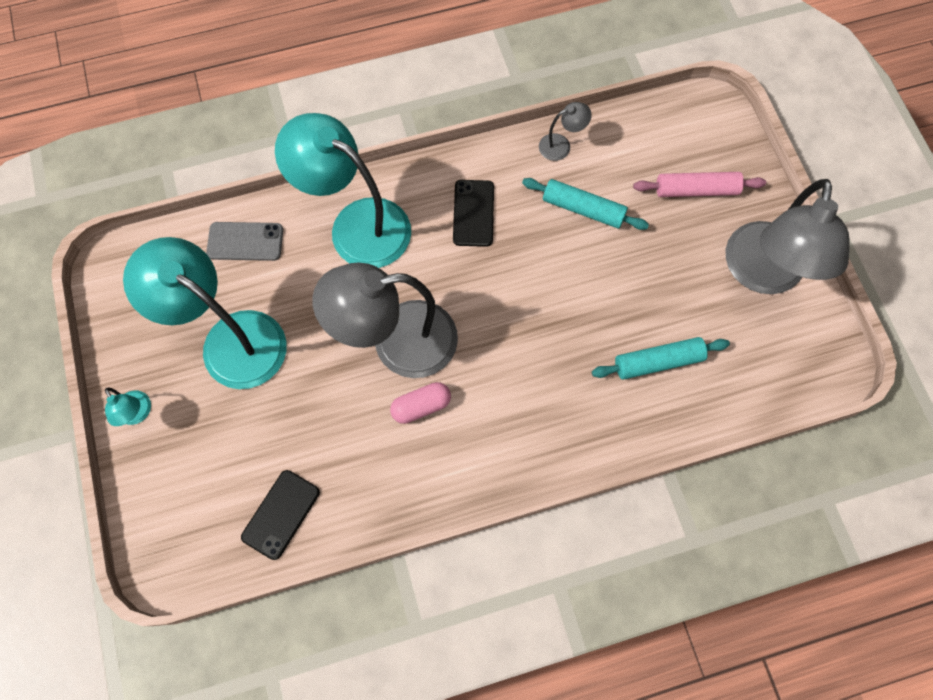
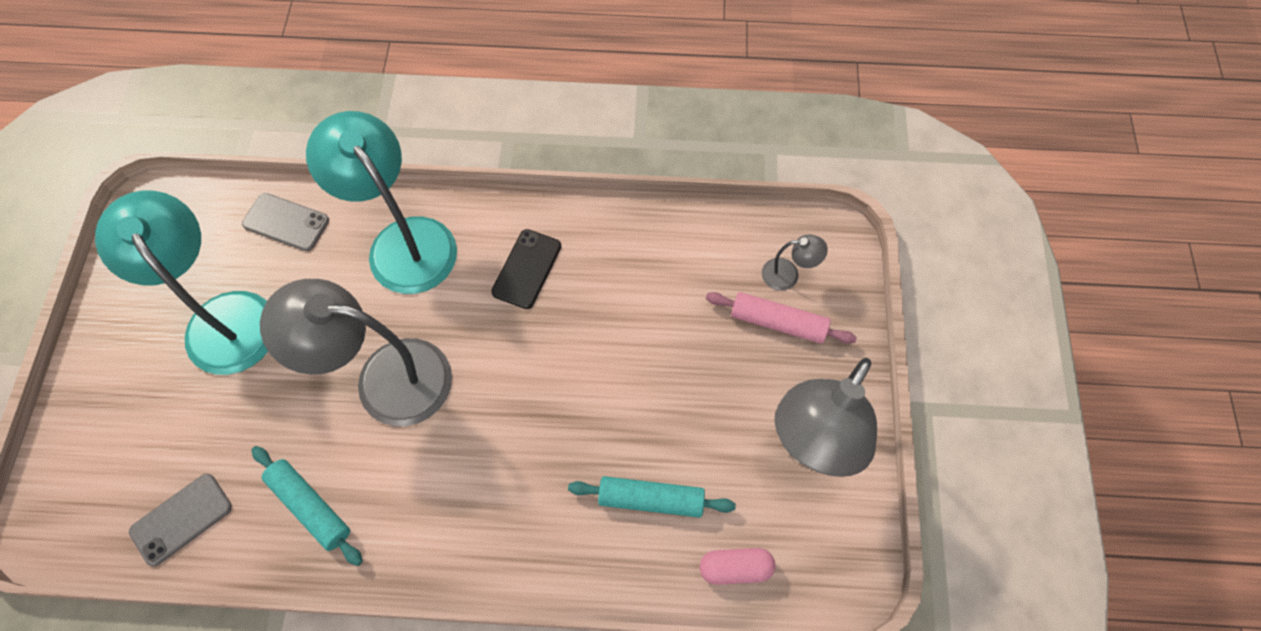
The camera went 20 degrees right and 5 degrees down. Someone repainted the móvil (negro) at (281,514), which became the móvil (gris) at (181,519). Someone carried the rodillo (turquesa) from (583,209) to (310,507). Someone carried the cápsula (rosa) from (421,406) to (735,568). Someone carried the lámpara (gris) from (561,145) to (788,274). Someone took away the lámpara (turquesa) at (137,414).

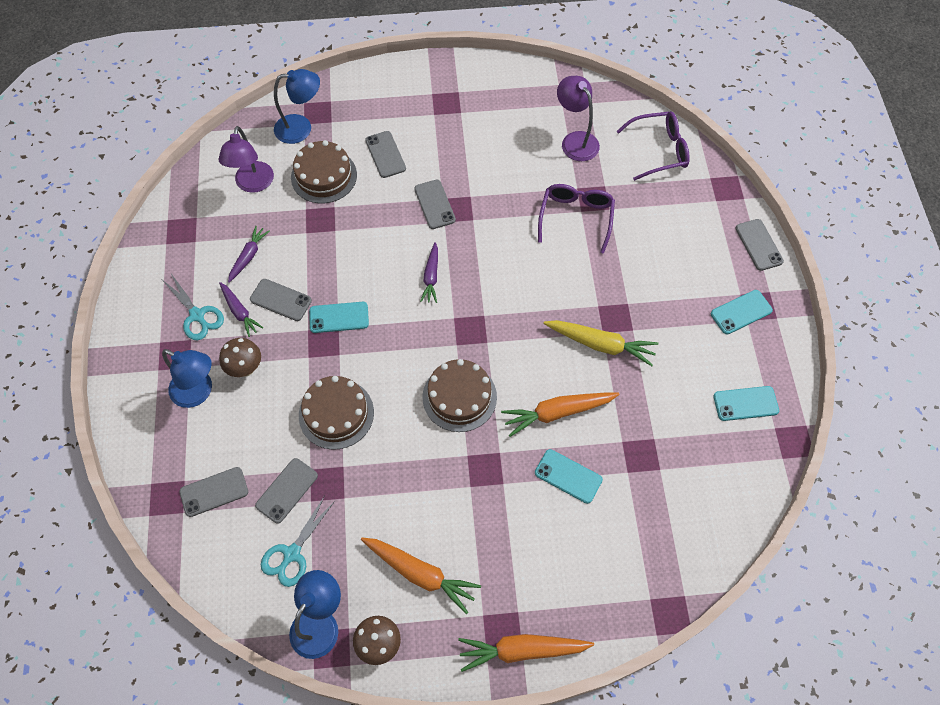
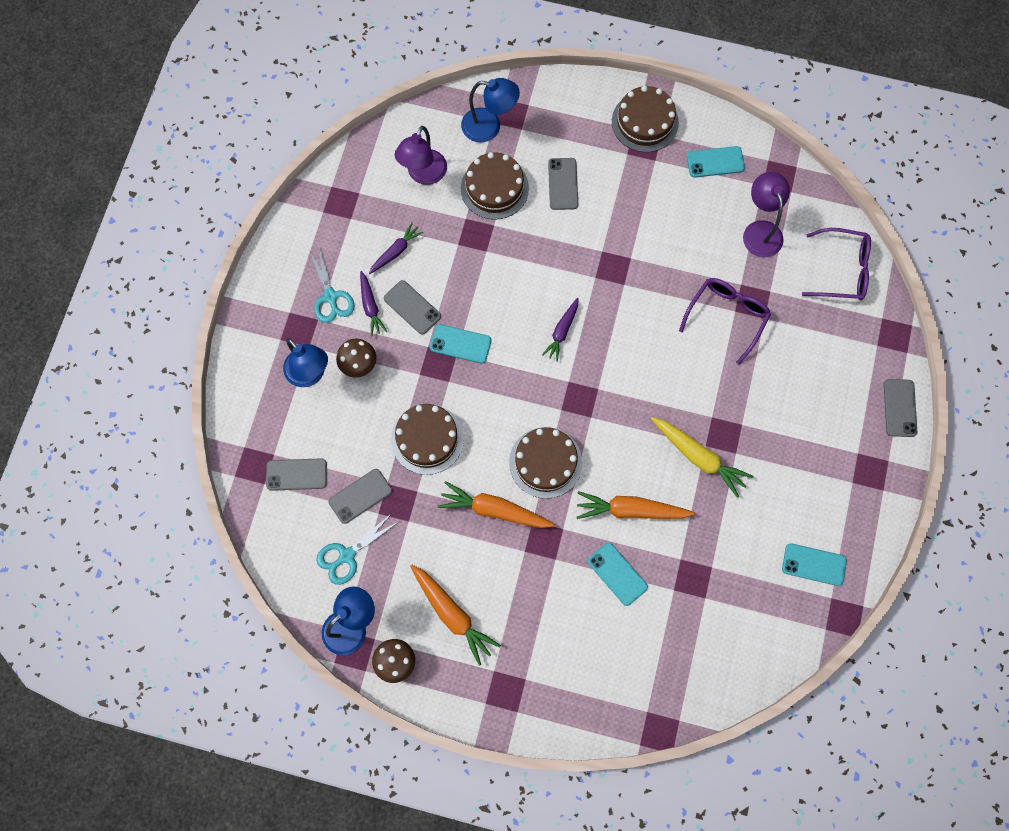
The camera went 20 degrees right and 10 degrees up. Someone carried the zanahoria (naranja) from (522,650) to (494,510). Someone put down the tarta (marrón) at (645,122). Someone carried the móvil (turquesa) from (741,312) to (715,162). Someone took away the móvil (gris) at (435,204).

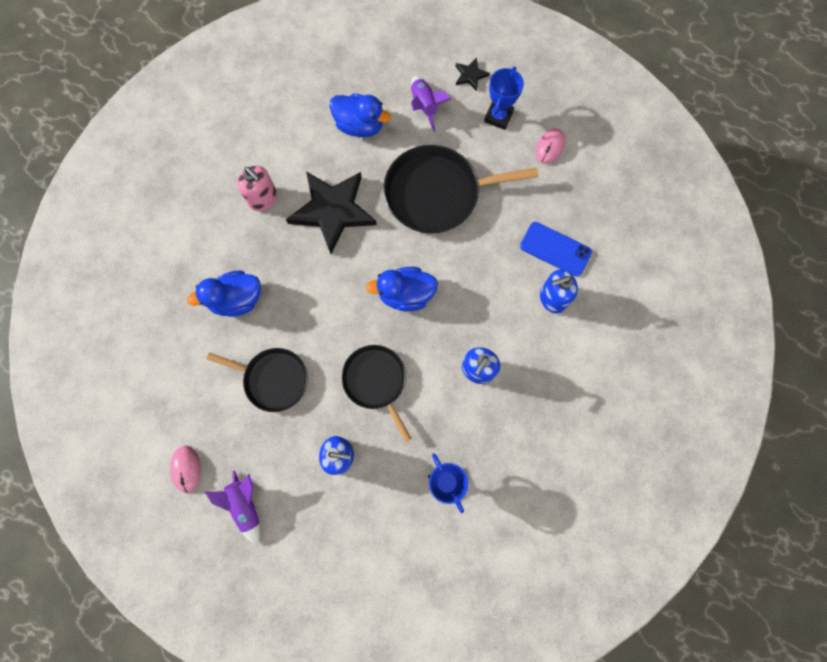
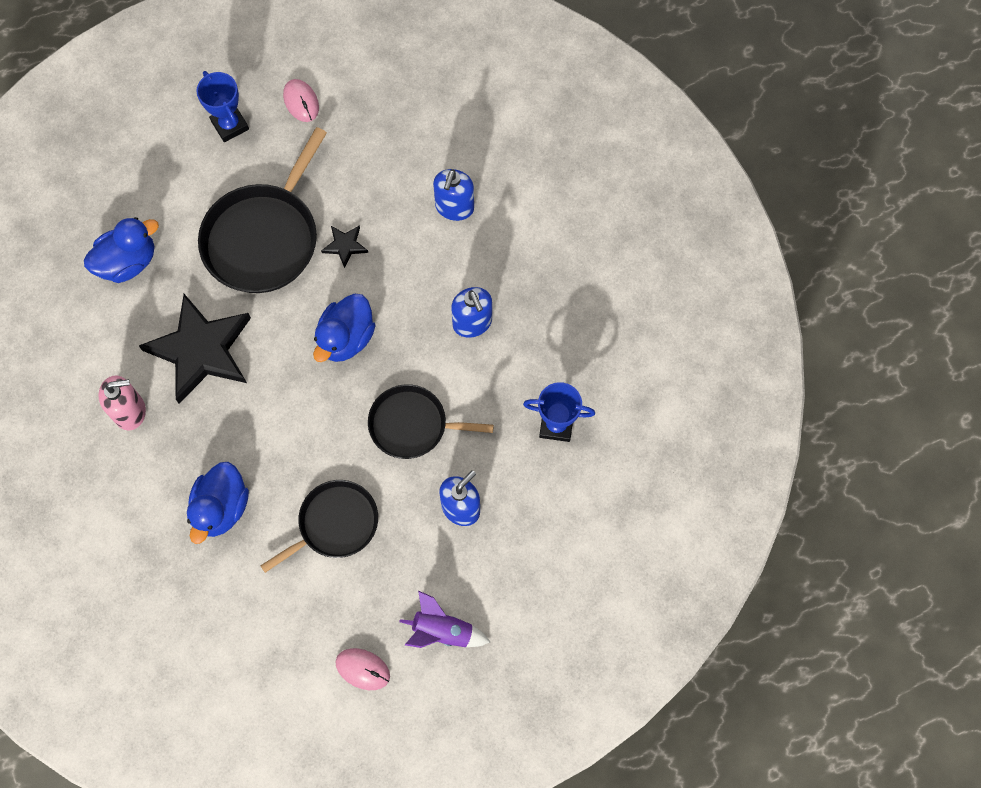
The camera went 55 degrees left and 5 degrees down. Someone carried the estrella (negro) from (470,75) to (345,245). Someone took away the cohete (morado) at (424,106). Someone took away the móvil (azul) at (555,249).

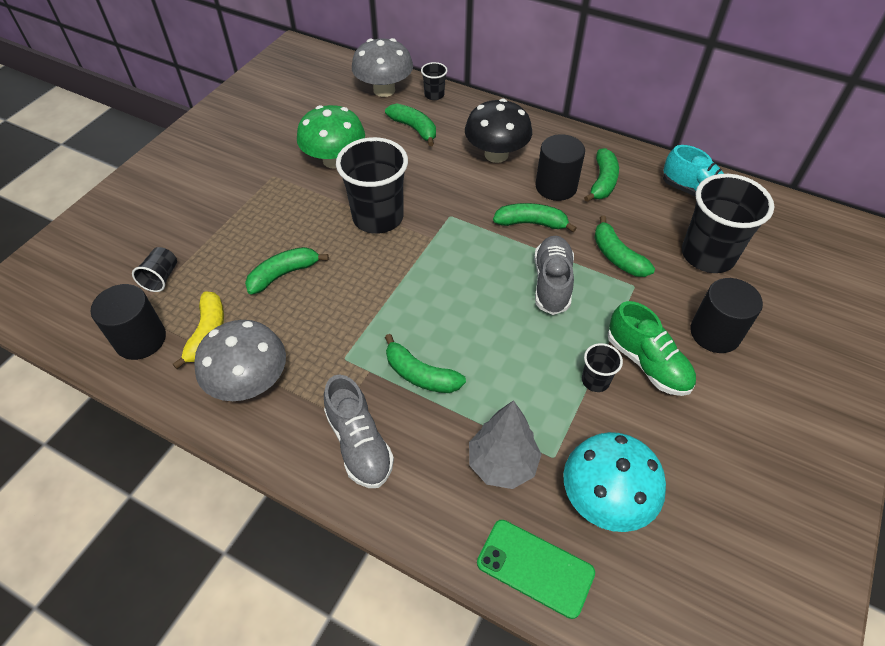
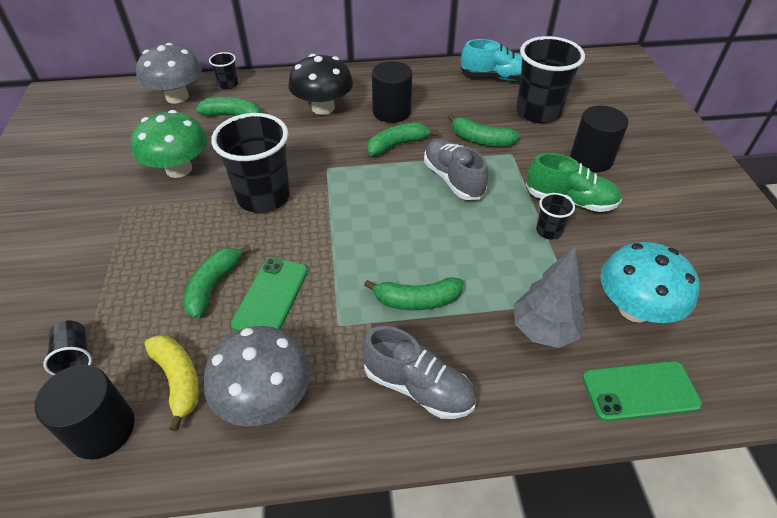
The camera went 35 degrees left and 5 degrees down. Someone put down the móvil (verde) at (271,297). Someone took away the plátano (verde) at (602,182).

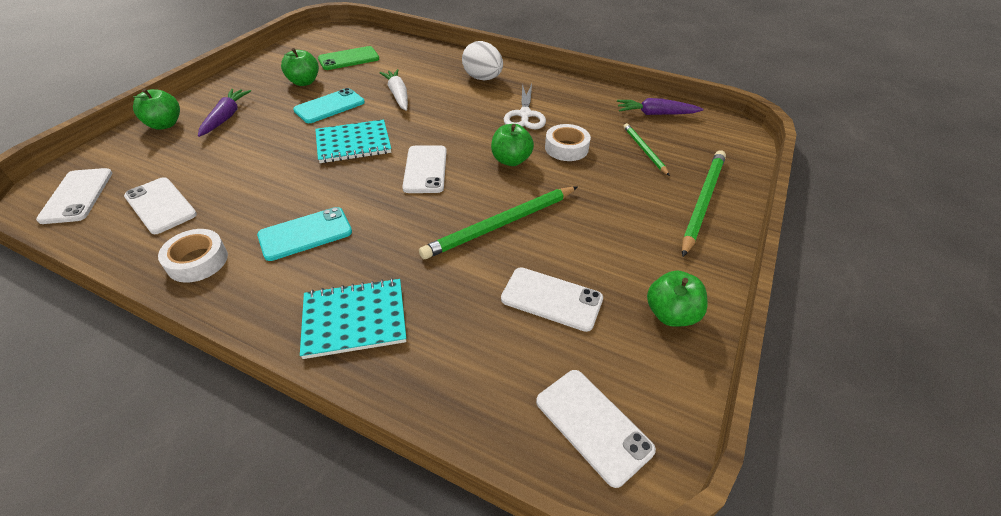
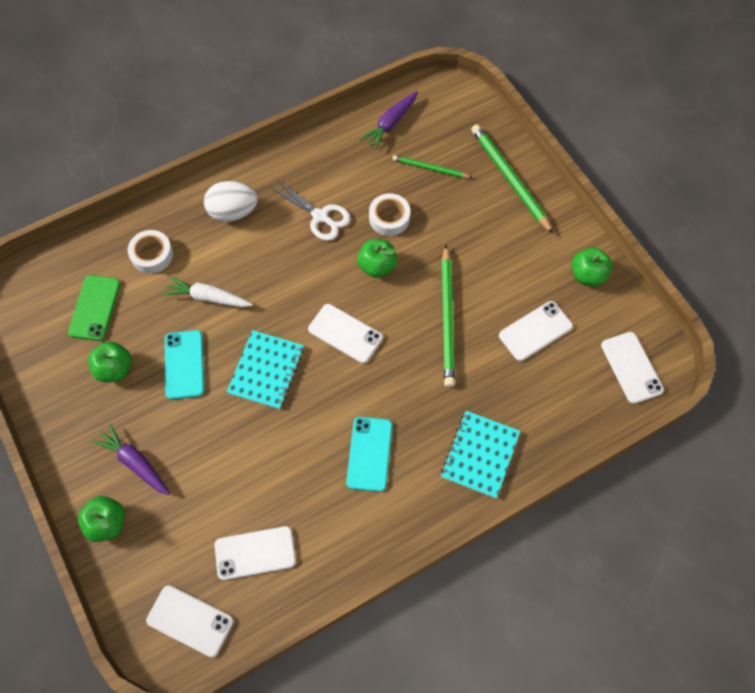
The camera went 55 degrees left and 20 degrees up. Someone carried the cinta adhesiva (blanco) from (197,261) to (152,255). Someone rotated the móvil (blanco) at (593,425) by 75 degrees clockwise.

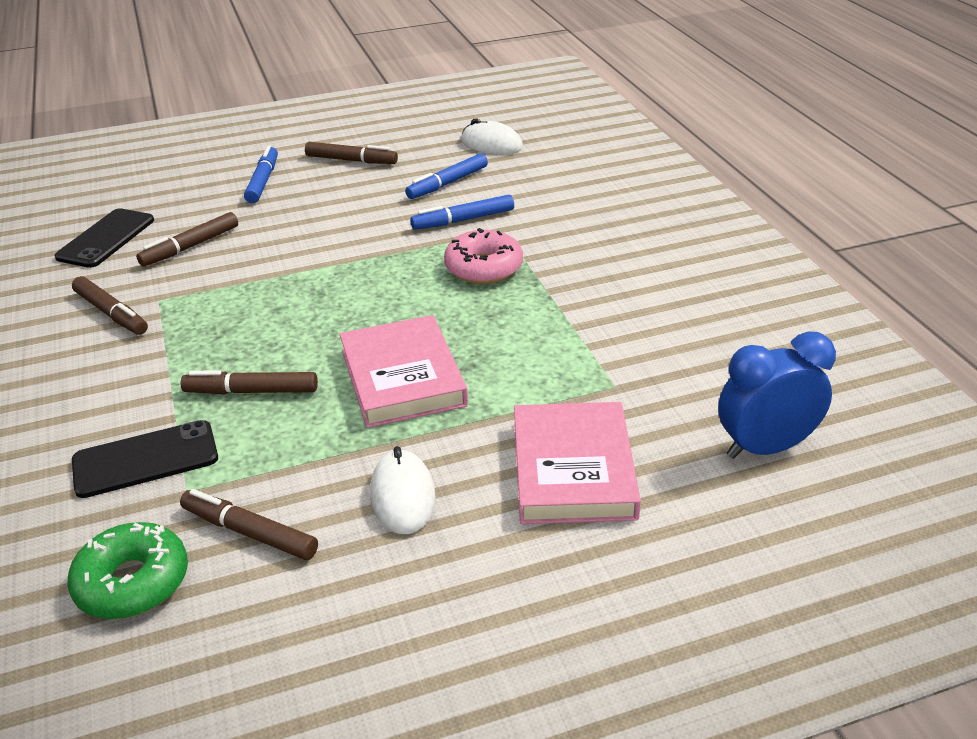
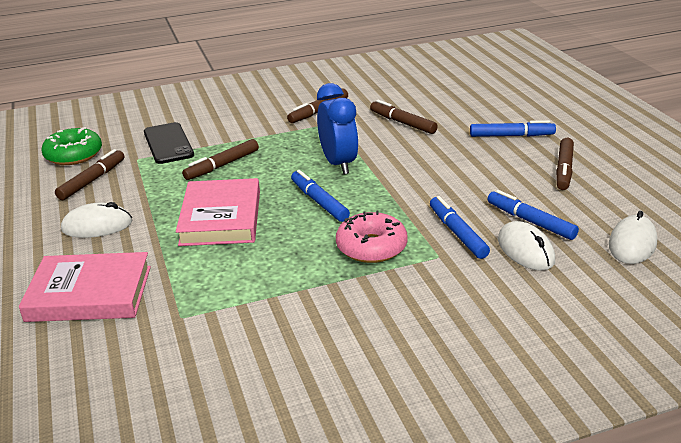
The camera went 90 degrees right and 5 degrees down. Someone rotated the libro (rosa) at (402,377) by 75 degrees counterclockwise. Someone rotated the rotulador (marrón) at (251,391) by 135 degrees counterclockwise. Someone put down the rotulador (azul) at (319,202). Someone carried the despertador (azul) from (765,448) to (338,164). Someone put down the ratón (blanco) at (525,250). Someone took away the móvil (negro) at (106,238).

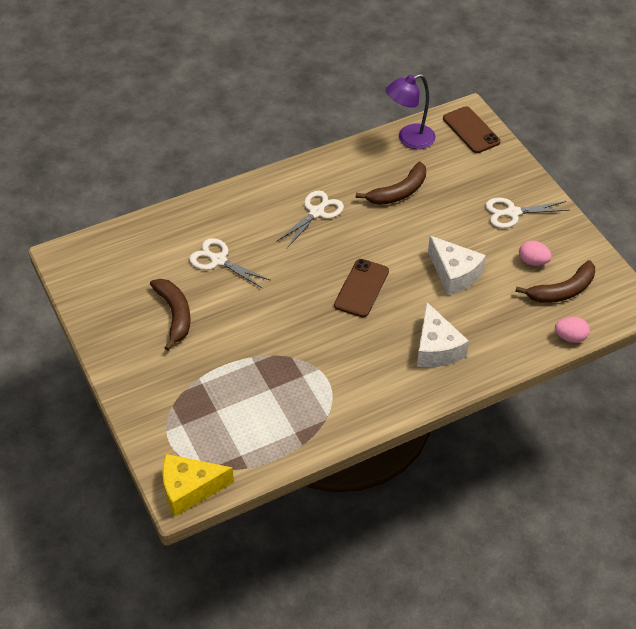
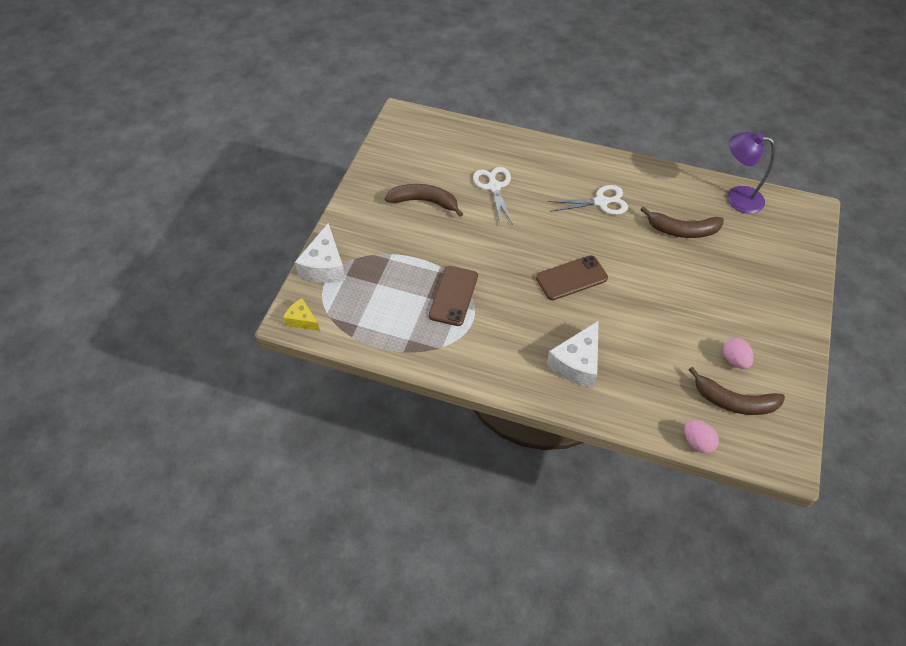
The camera went 45 degrees right and 5 degrees up. Someone scaled the queso (amarillo) at (190,489) by 0.58. Someone carried the queso (blanco) from (454,273) to (324,266). Someone rotated the plátano (marrón) at (175,315) by 105 degrees counterclockwise. Someone carried the móvil (marrón) from (471,130) to (453,296). Someone took away the tijeras (blanco) at (512,213).

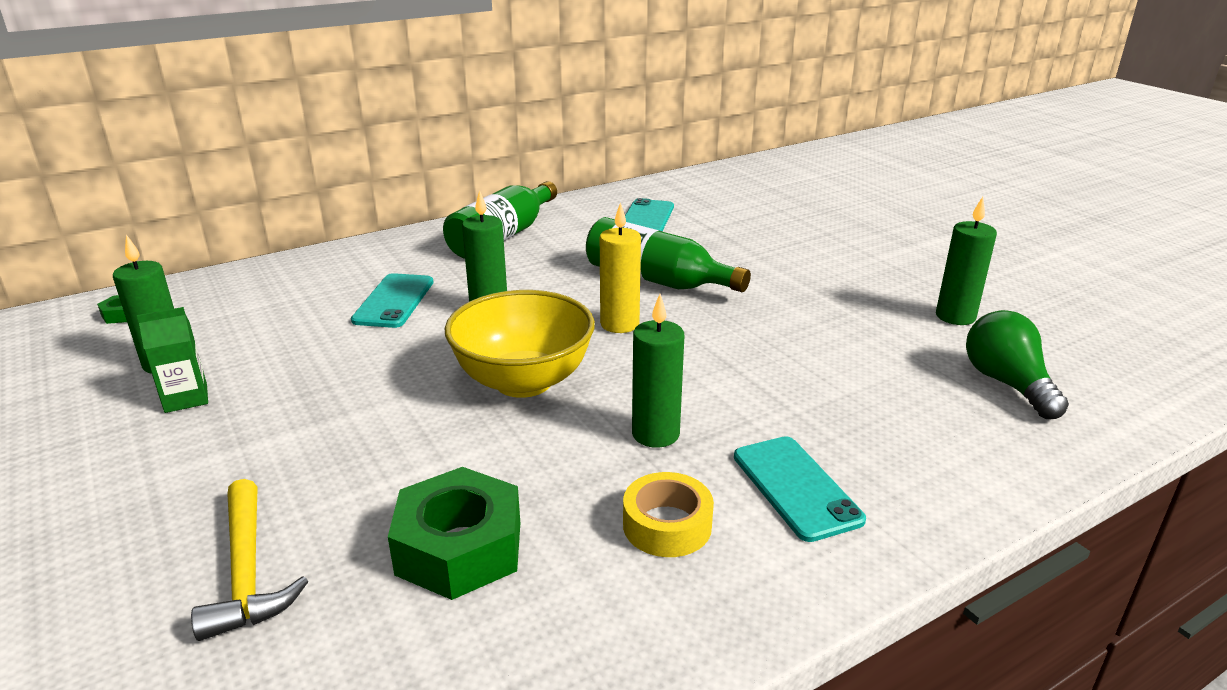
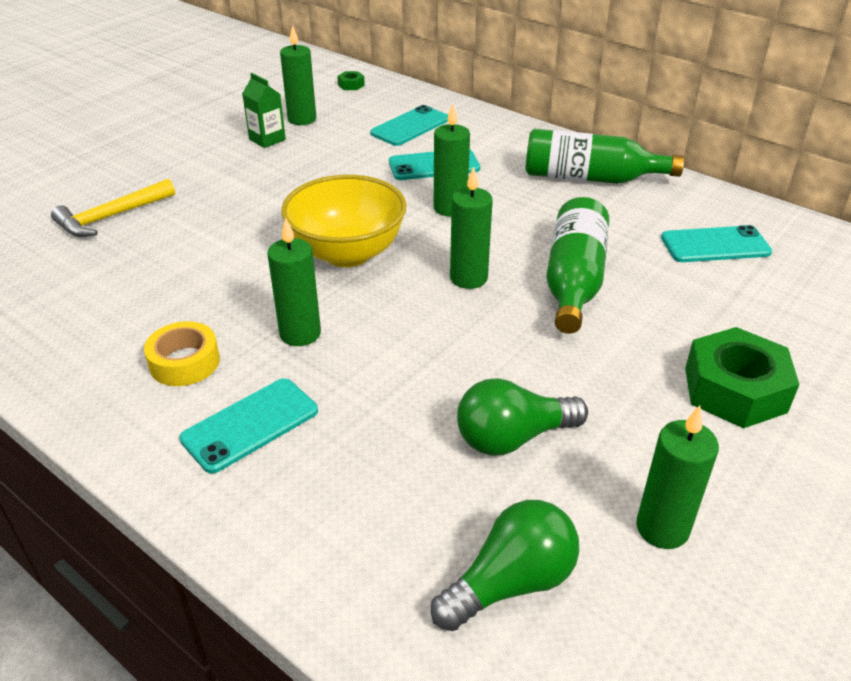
The camera went 70 degrees right and 10 degrees up. Someone put down the móvil (turquesa) at (410,126). Someone repainted the vela (amarillo) at (619,324), which became the vela (verde) at (468,278). Someone put down the bombilla (verde) at (512,438). Someone carried the tuerca (verde) from (459,548) to (734,390).

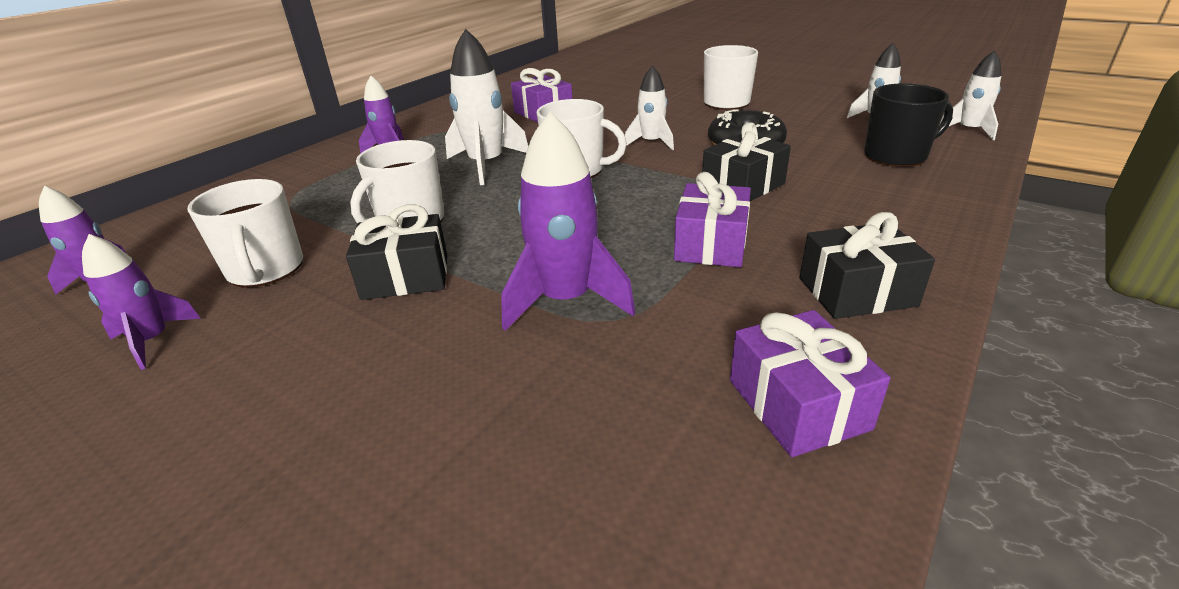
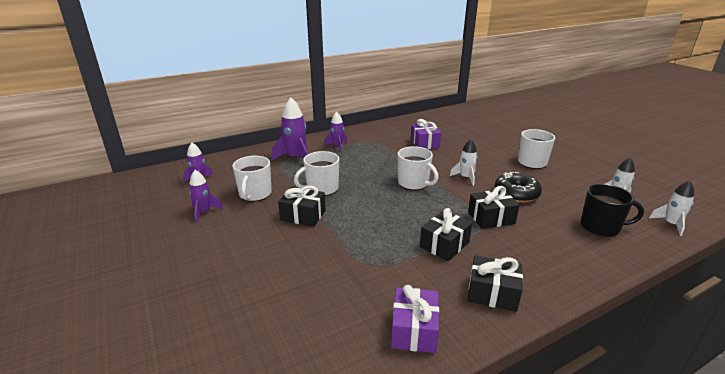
The camera went 25 degrees right and 5 degrees down. Someone carried the cohete (morado) from (565,300) to (295,158). Someone repainted the regalo (morado) at (711,244), which became the regalo (negro) at (444,244). Someone took away the cohete (blanco) at (486,165).

